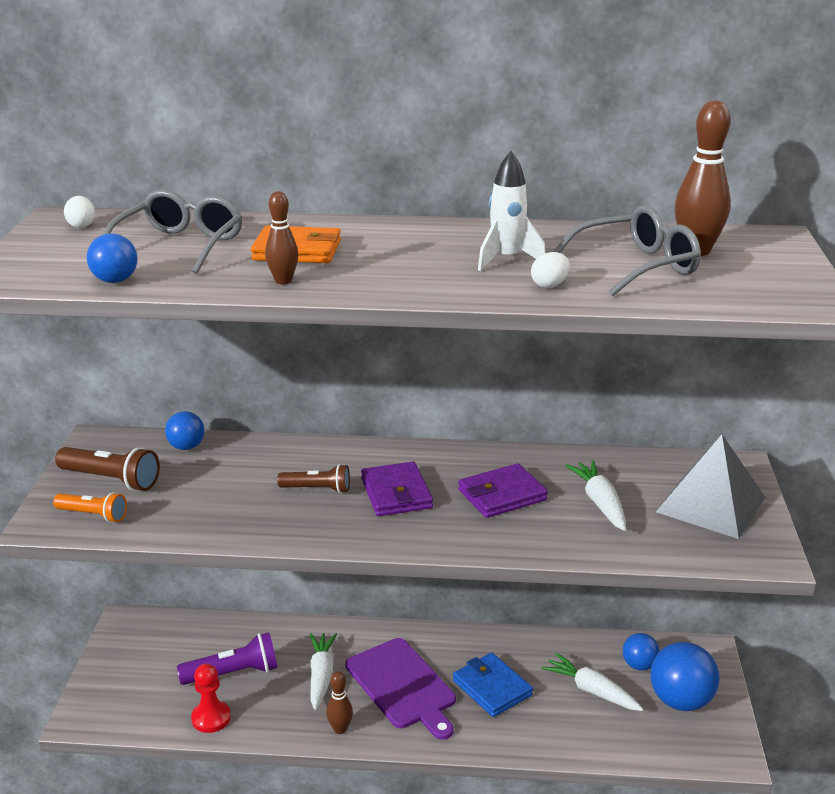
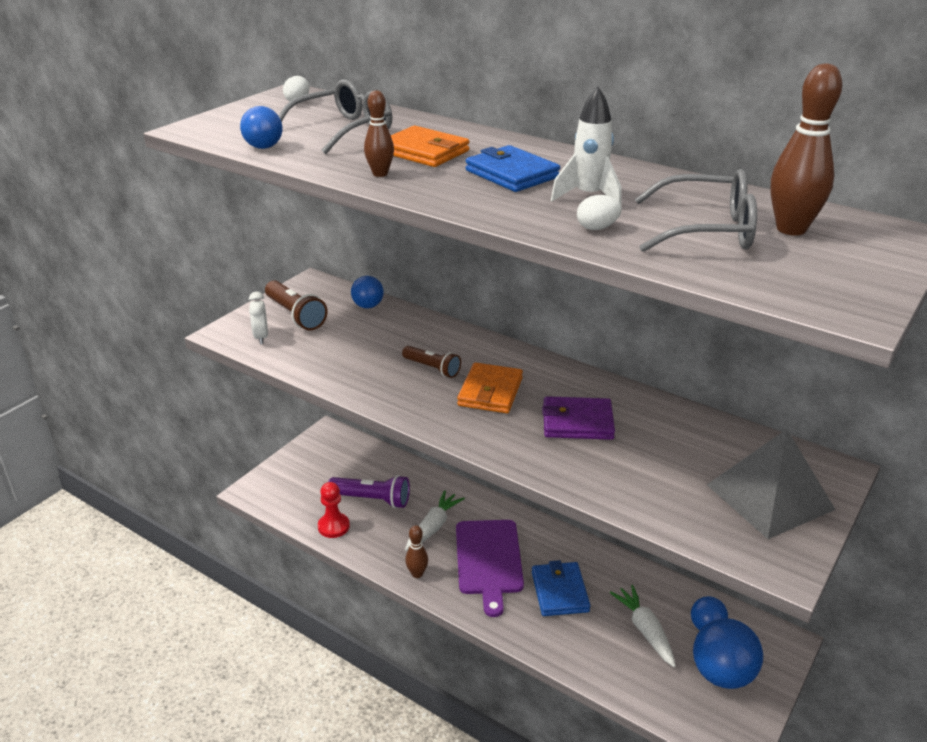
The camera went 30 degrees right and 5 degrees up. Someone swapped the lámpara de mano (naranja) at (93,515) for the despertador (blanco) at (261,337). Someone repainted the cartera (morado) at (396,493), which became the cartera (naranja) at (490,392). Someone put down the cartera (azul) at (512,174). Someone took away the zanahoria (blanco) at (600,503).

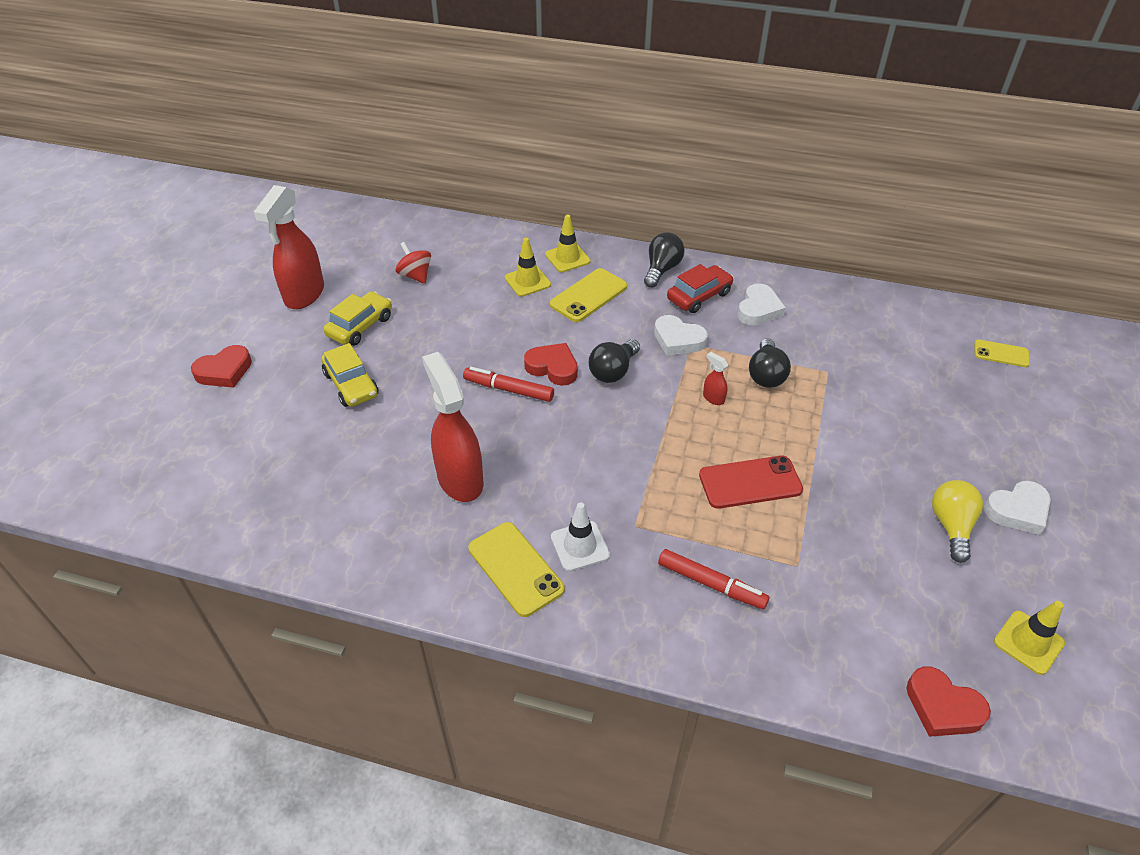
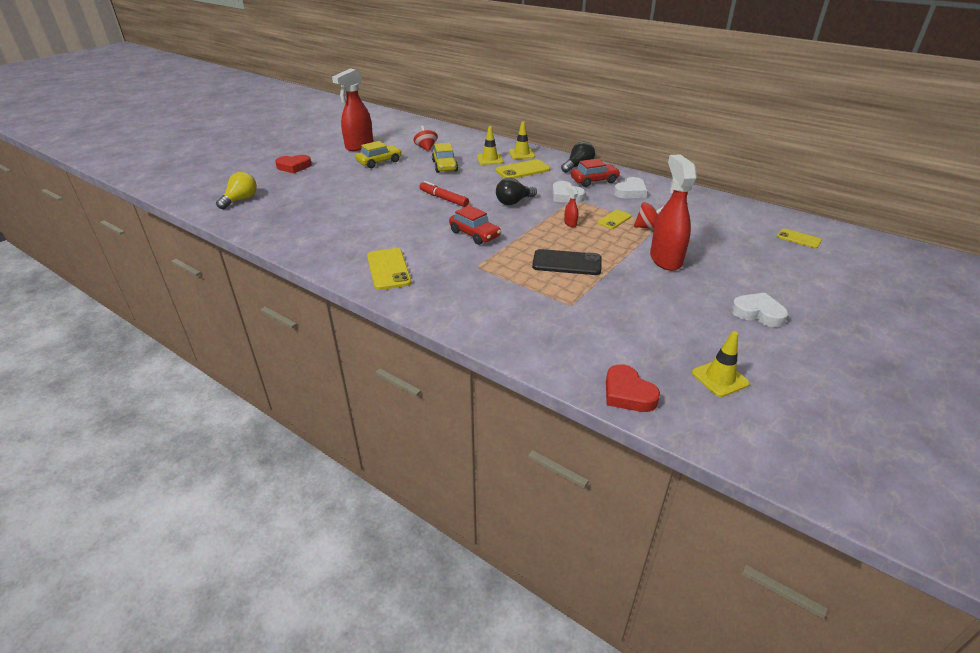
The camera went 20 degrees right and 10 degrees down. Someone carried the bombilla (amarillo) from (951,526) to (241,200). Someone carried the coche (amarillo) from (351,384) to (445,166). Someone put down the coche (rojo) at (474,234). Someone repainted the móvil (rojo) at (750,483), which became the móvil (negro) at (567,263). Someone swapped the bombilla (negro) at (766,375) for the móvil (amarillo) at (614,220). Someone put down the peonza (rojo) at (648,228). Someone carried the pulverizador (rojo) from (460,479) to (665,259). Someone rotated the corazón (blanco) at (1017,510) by 150 degrees counterclockwise. Someone took away the corazón (rojo) at (553,367). Someone took away the cono de tráfico (blanco) at (580,546). Someone took away the rotulador (rojo) at (711,584).

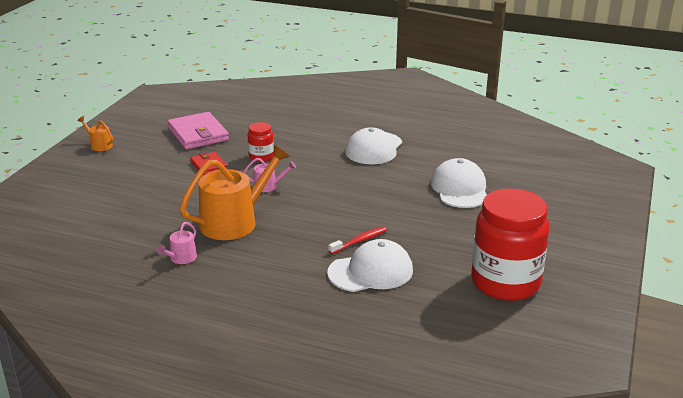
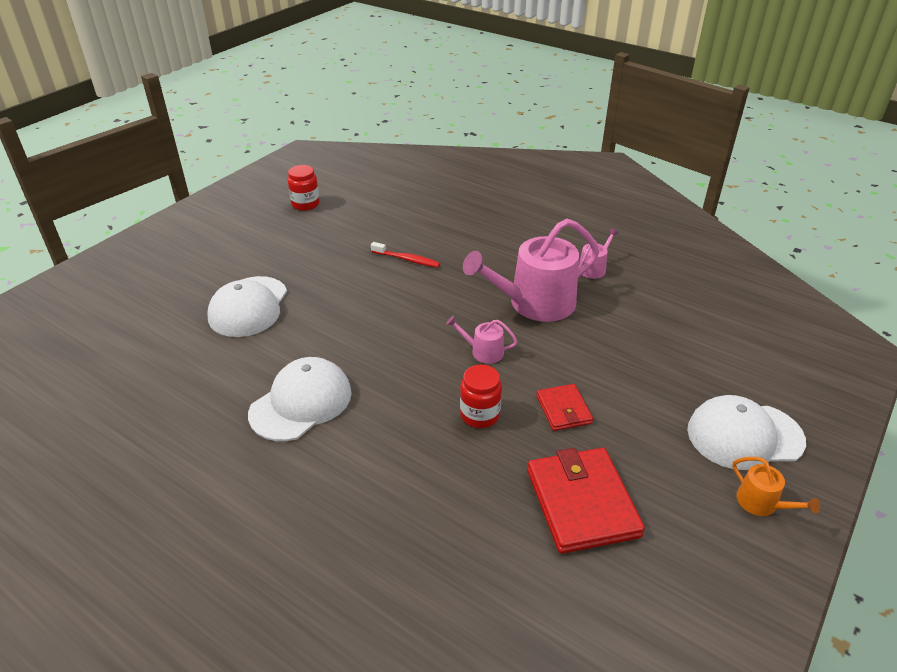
The camera went 165 degrees left and 10 degrees up. Someone scaled the tarro (rojo) at (505,282) by 0.46. Someone rotated the cepillo de dientes (rojo) at (359,241) by 135 degrees counterclockwise. Someone repainted the regadera (naranja) at (234,222), which became the regadera (rosa) at (534,303). Someone repainted the cartera (rosa) at (198,134), which became the cartera (rojo) at (582,503). Someone carried the gorra (blanco) from (370,272) to (744,435).

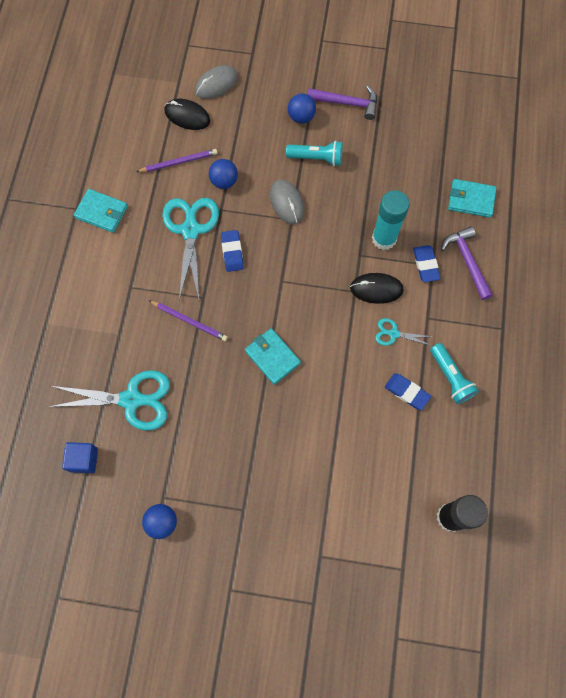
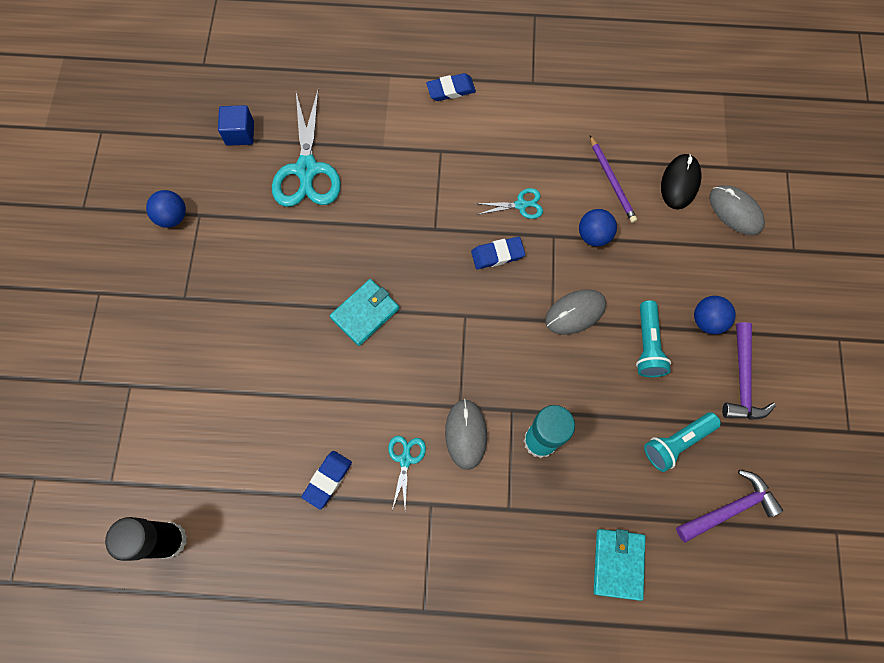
The camera went 85 degrees right and 0 degrees up. Someone carried the goma de borrar (azul) from (425,265) to (451,89). Someone repainted the ratón (negro) at (376,289), which became the ratón (gris) at (466,434). Someone scaled the tijeras (turquesa) at (190,230) by 0.49. Someone carried the lámpara de mano (turquesa) from (450,377) to (676,442). Someone carried the martillo (morado) from (467,261) to (729,509). Someone took away the cartera (turquesa) at (102,212). Someone took away the lápiz (morado) at (189,321).

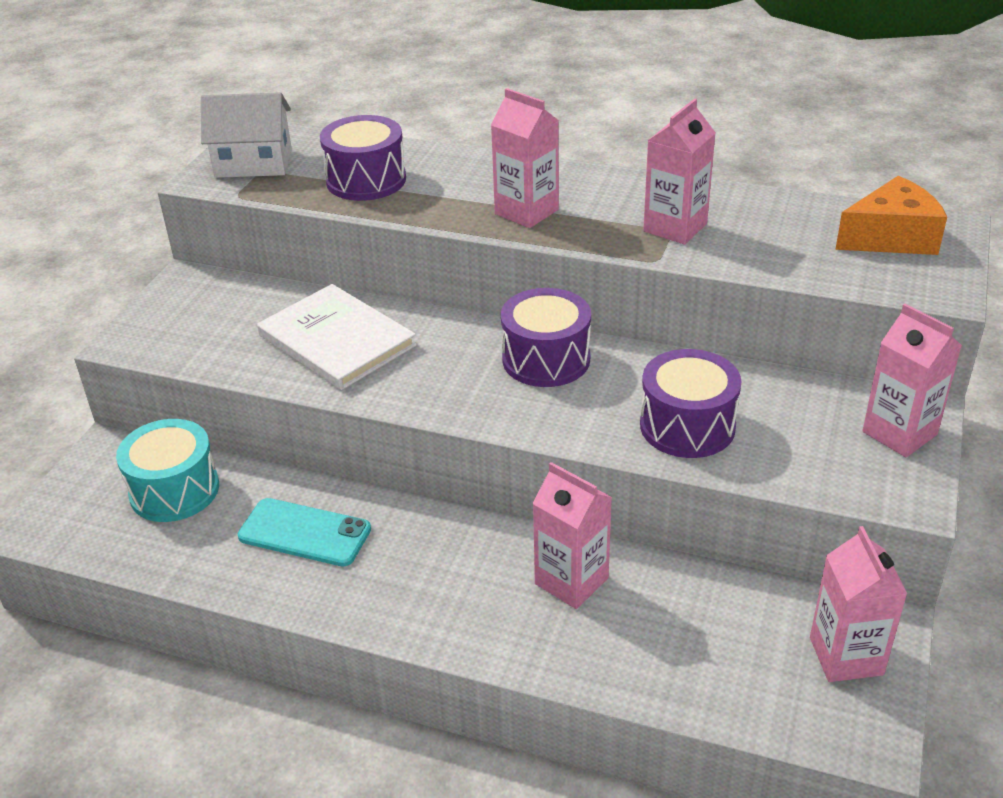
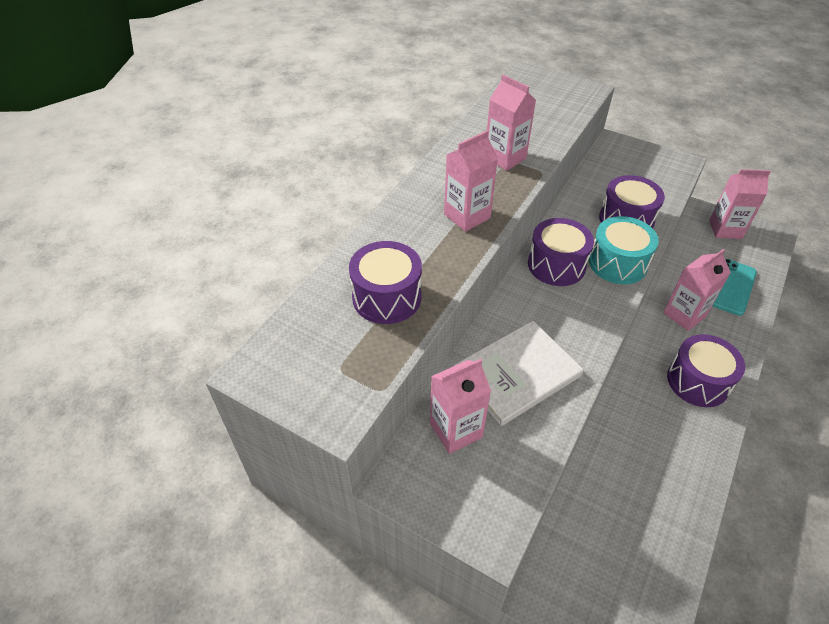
The camera went 80 degrees left and 10 degrees up. Someone carried the cartón de leche (rosa) from (899,433) to (456,430). Someone carried the tambor (turquesa) from (174,490) to (618,263). Someone put down the tambor (morado) at (698,381). Someone carried the móvil (turquesa) from (304,533) to (731,287). Someone took away the casa (blanco) at (253,163). Someone took away the queso (naranja) at (891,237).

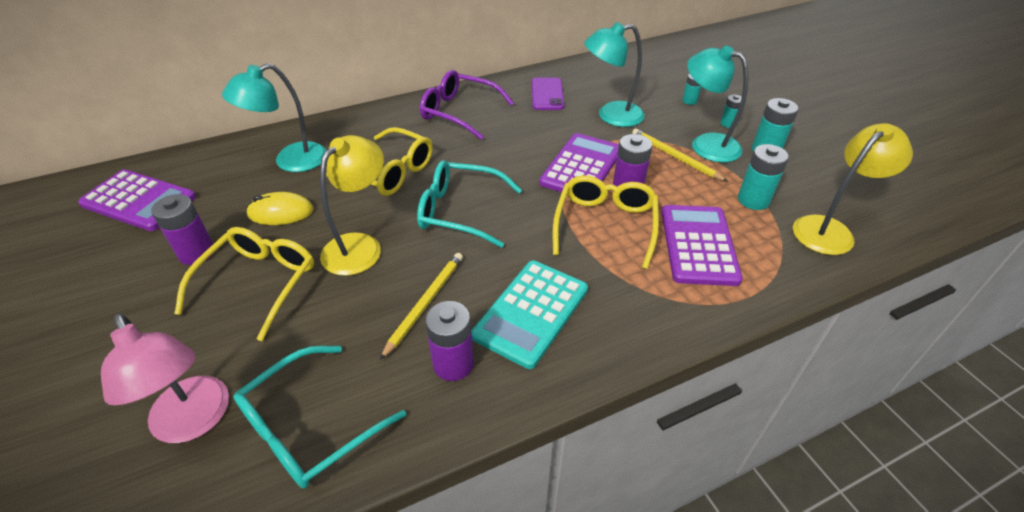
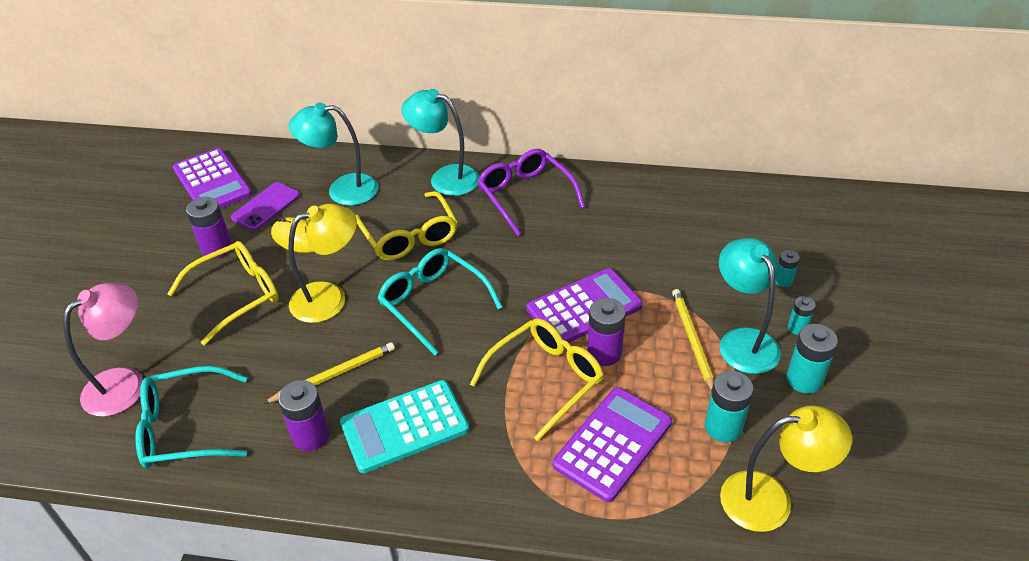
The camera went 35 degrees right and 0 degrees up. Someone rotated the lámpara (rosa) at (195,421) by 135 degrees counterclockwise. Someone carried the móvil (morado) from (547,94) to (266,207). Someone carried the lámpara (turquesa) from (611,116) to (445,178).

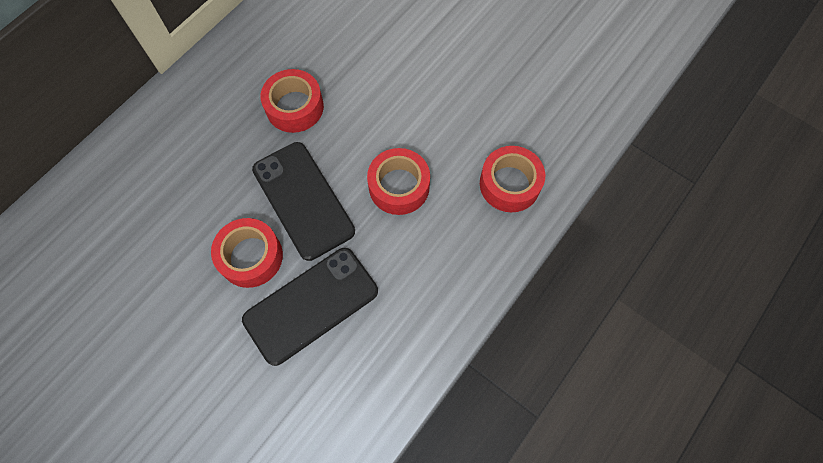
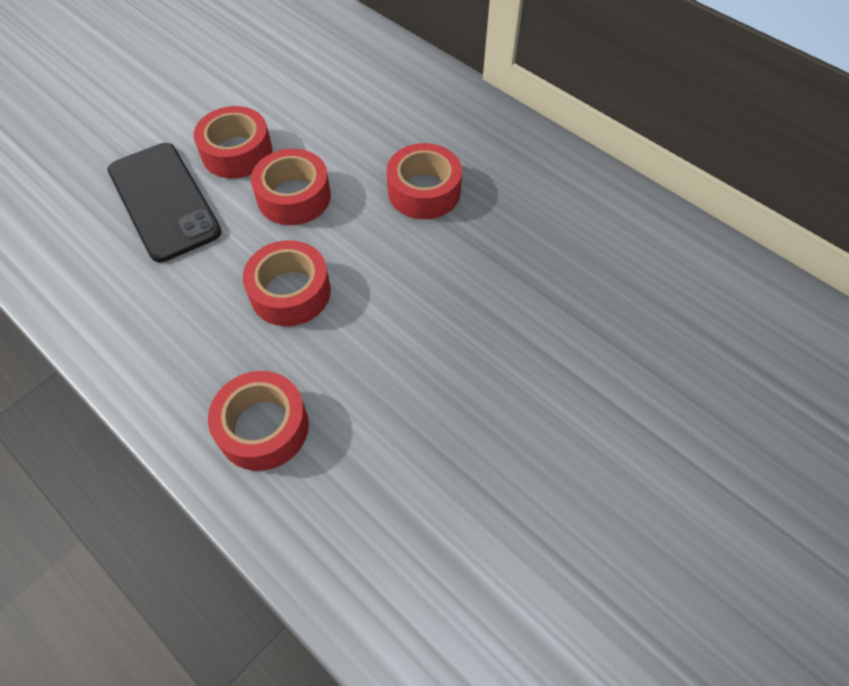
The camera went 95 degrees right and 10 degrees down. Someone swapped the móvil (negro) at (303,200) for the cinta adhesiva (rojo) at (294,197).

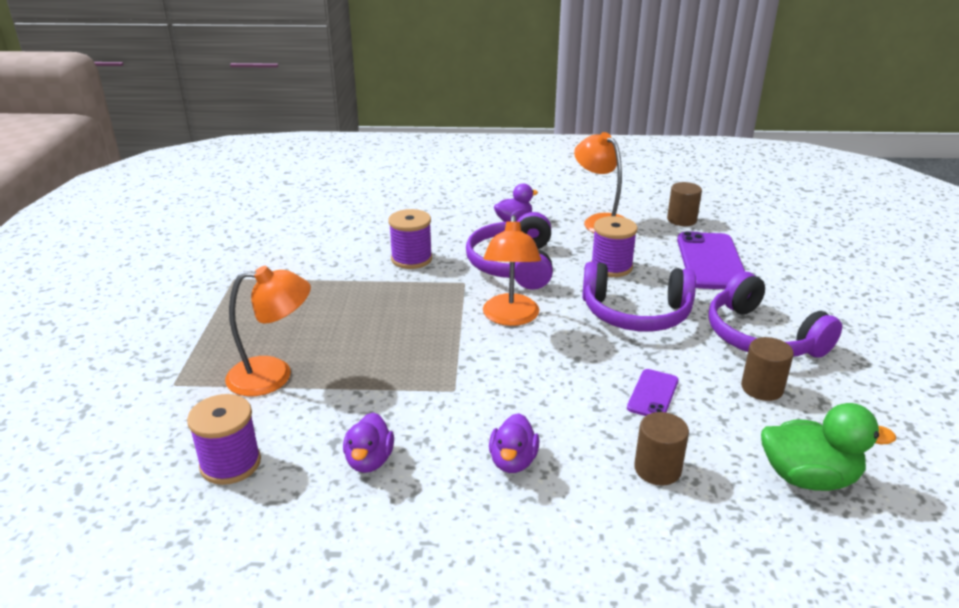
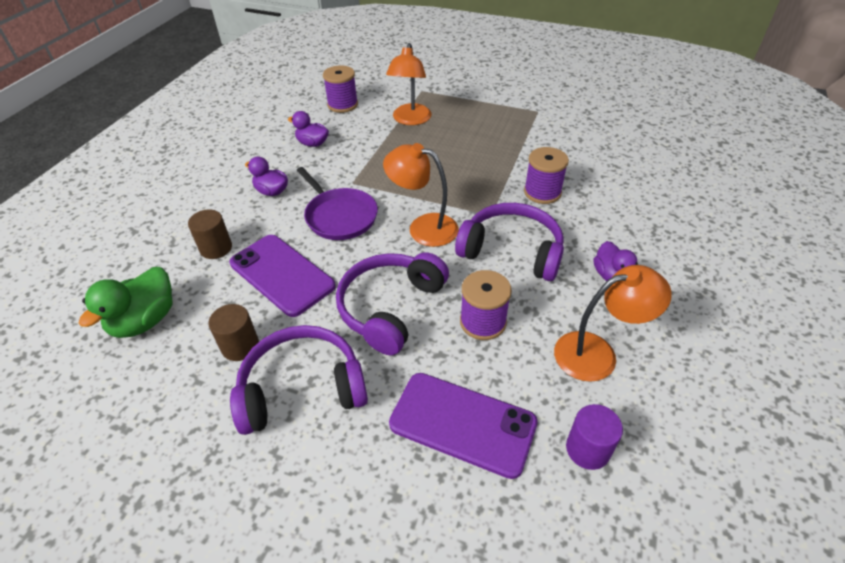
The camera went 110 degrees right and 15 degrees up. Someone scaled the móvil (morado) at (653,394) by 1.91. Someone put down the sartén (morado) at (339,216). Someone repainted the cilindro (marrón) at (681,220), which became the cilindro (morado) at (587,449).

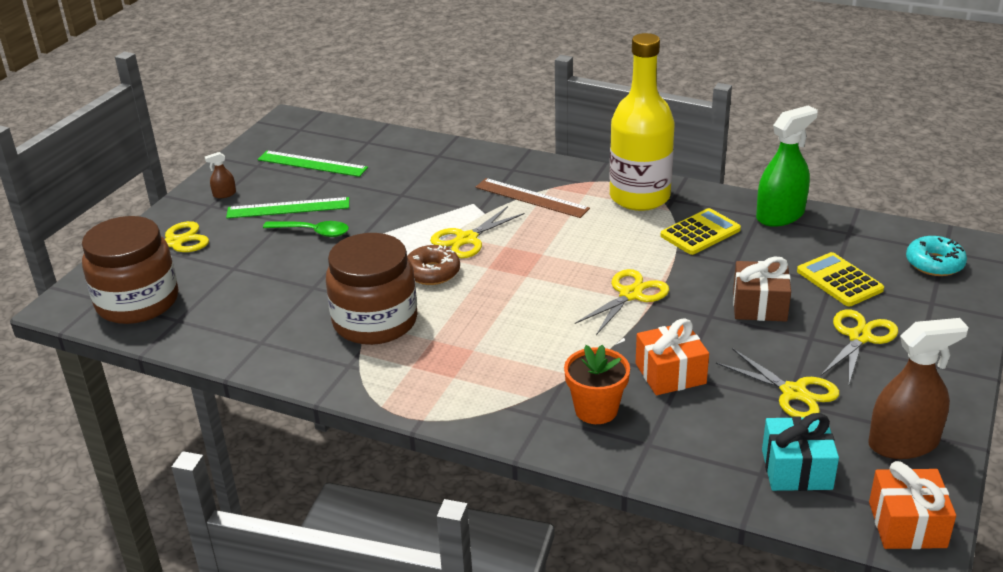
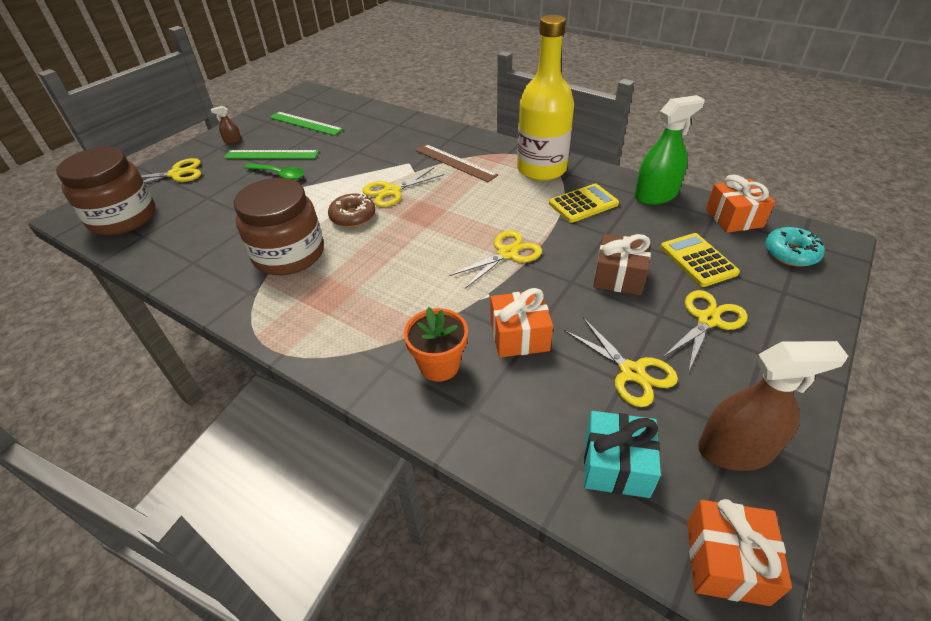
The camera went 10 degrees right and 10 degrees up. Someone put down the regalo (naranja) at (734,218).

